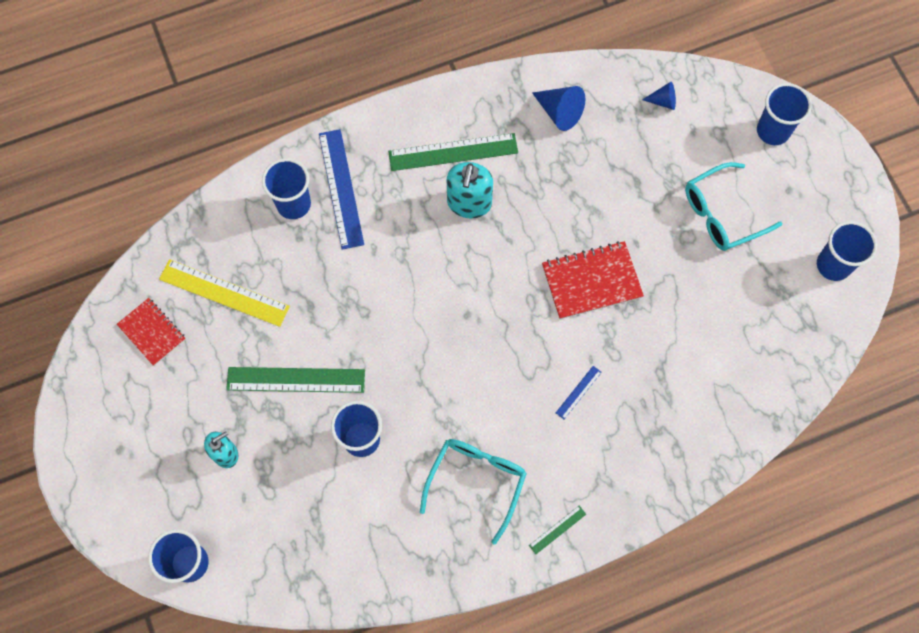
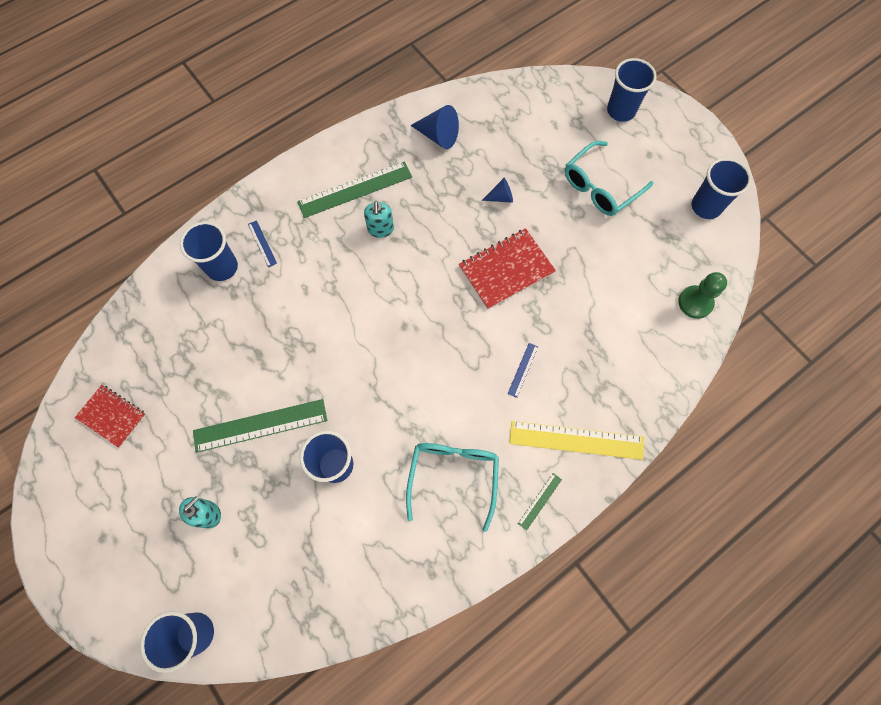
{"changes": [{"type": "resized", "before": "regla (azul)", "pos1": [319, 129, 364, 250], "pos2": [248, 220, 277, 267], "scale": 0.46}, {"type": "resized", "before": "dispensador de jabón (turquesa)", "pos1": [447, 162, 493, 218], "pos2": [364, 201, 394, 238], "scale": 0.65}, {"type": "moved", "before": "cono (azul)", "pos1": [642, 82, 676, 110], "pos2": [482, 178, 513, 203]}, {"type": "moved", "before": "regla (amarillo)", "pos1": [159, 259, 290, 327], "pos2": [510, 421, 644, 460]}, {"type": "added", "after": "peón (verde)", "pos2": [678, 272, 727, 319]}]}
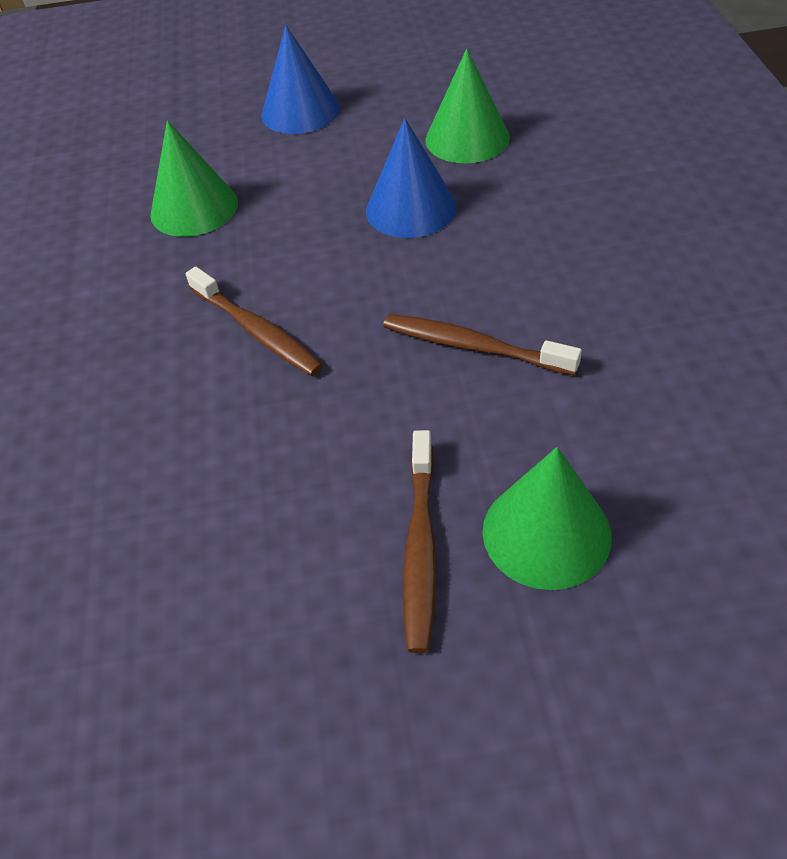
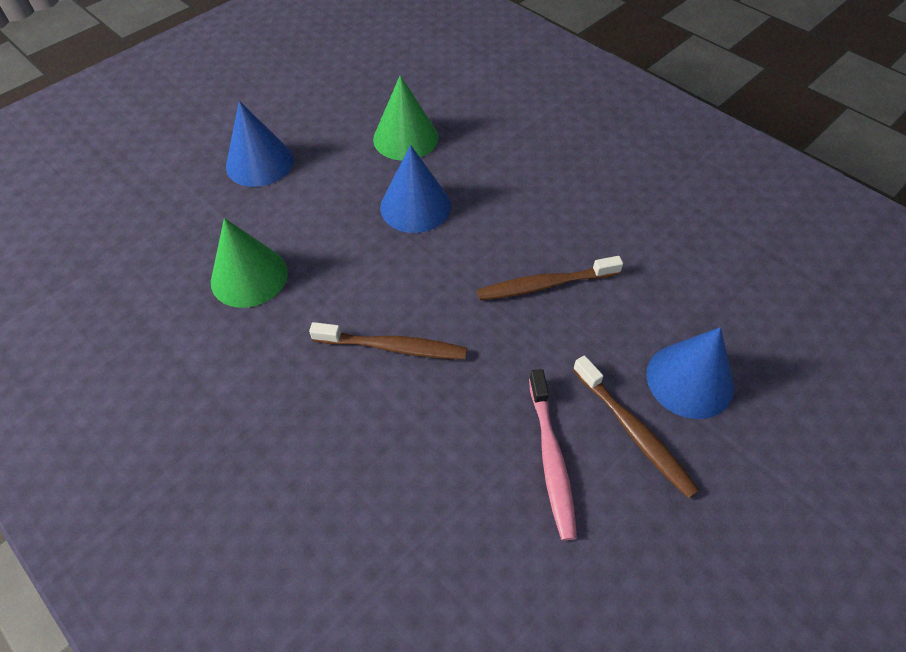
{"changes": [{"type": "added", "after": "cepillo de dientes (rosa)", "pos2": [529, 369, 577, 541]}, {"type": "recoloured", "before": "cono (verde)", "after": "cono (azul)", "pos1": [483, 447, 612, 590], "pos2": [647, 327, 734, 419]}]}
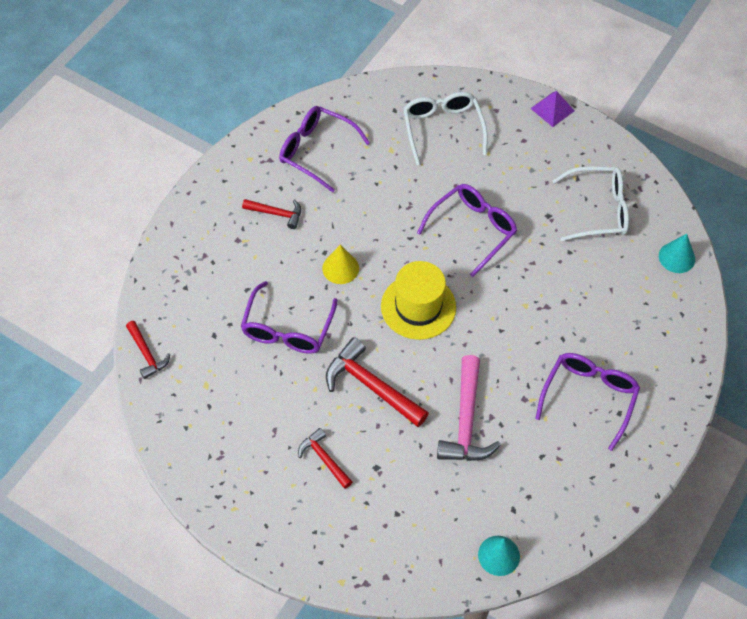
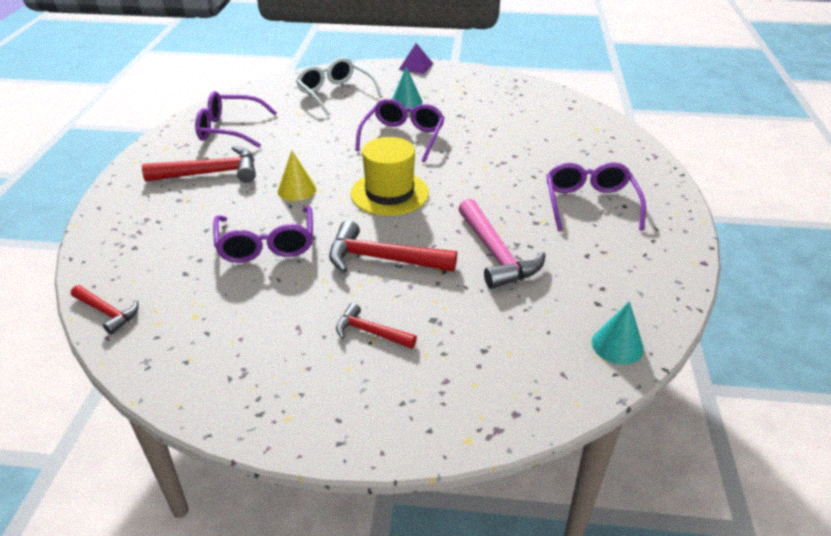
{"changes": [{"type": "resized", "before": "martillo (rojo)", "pos1": [242, 199, 301, 229], "pos2": [142, 146, 256, 183], "scale": 1.74}, {"type": "moved", "before": "cono (turquesa)", "pos1": [659, 234, 695, 273], "pos2": [392, 66, 422, 109]}, {"type": "removed", "before": "gafas (blanco)", "pos1": [553, 167, 629, 241]}]}
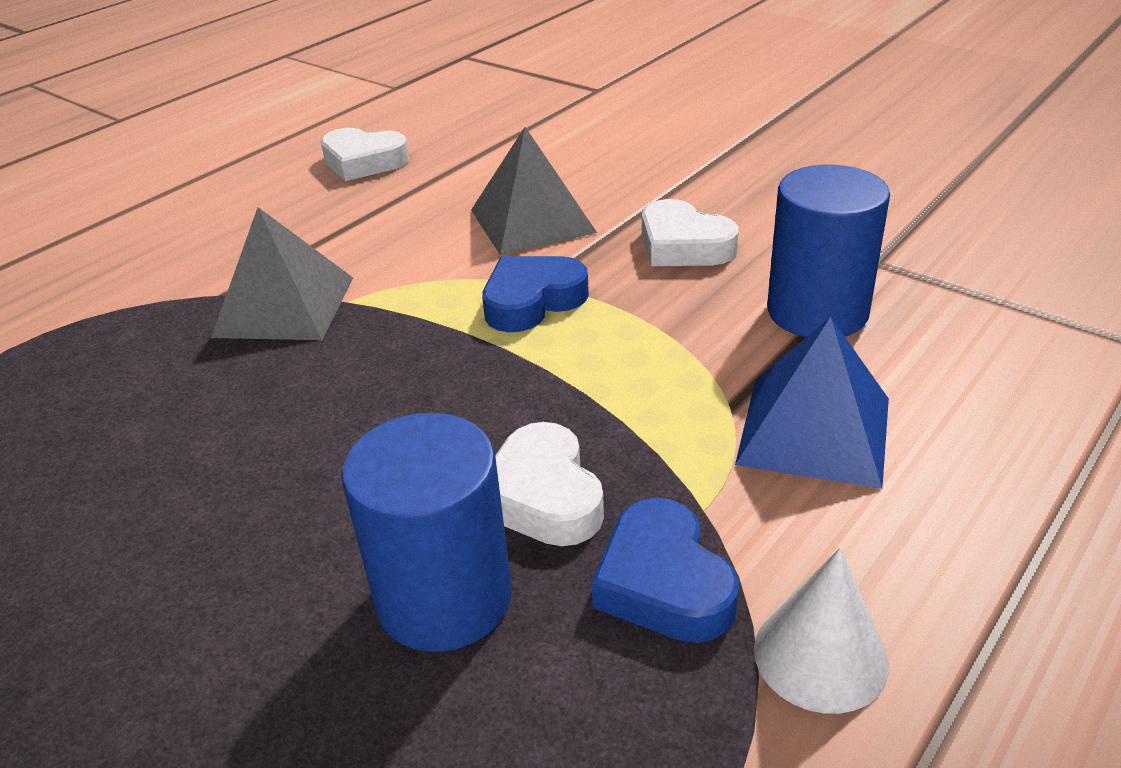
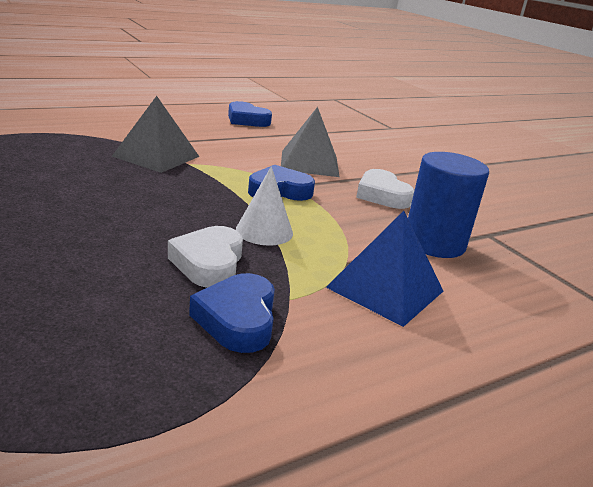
{"changes": [{"type": "recoloured", "before": "corazón (blanco)", "after": "corazón (azul)", "pos1": [321, 128, 409, 181], "pos2": [228, 101, 272, 127]}, {"type": "moved", "before": "cono (blanco)", "pos1": [754, 548, 889, 714], "pos2": [236, 166, 293, 246]}, {"type": "removed", "before": "cilindro (azul)", "pos1": [342, 413, 512, 652]}]}
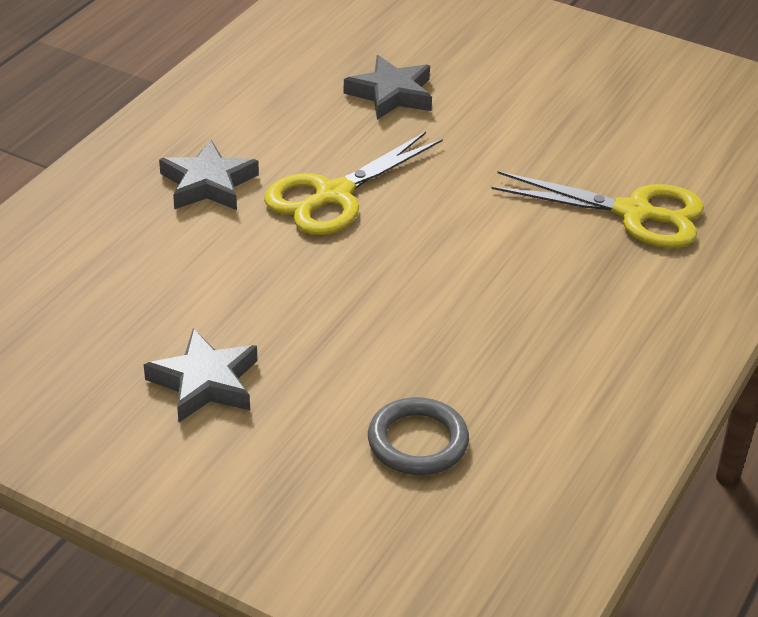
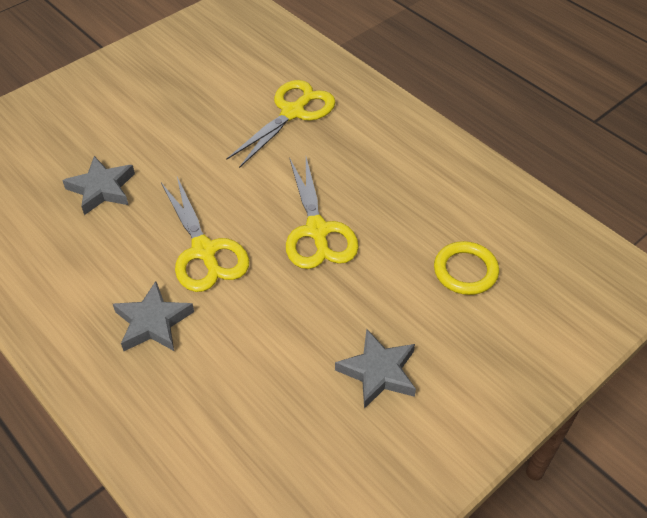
{"changes": [{"type": "added", "after": "tijeras (amarillo)", "pos2": [286, 157, 359, 269]}, {"type": "recoloured", "before": "anillo (gris)", "after": "anillo (amarillo)", "pos1": [368, 397, 469, 475], "pos2": [434, 241, 499, 295]}]}
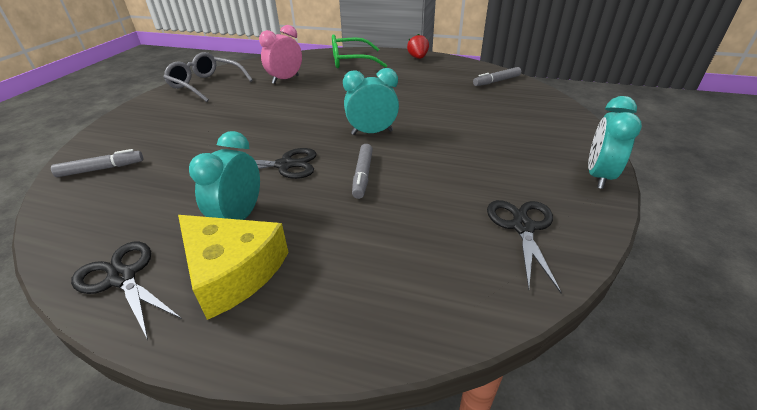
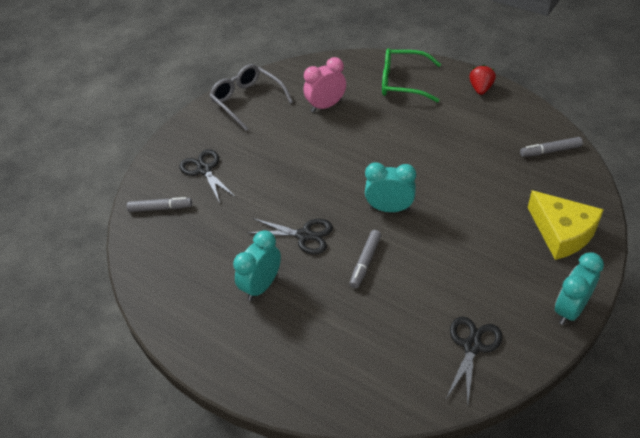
{"changes": [{"type": "moved", "before": "tijeras (negro)", "pos1": [71, 242, 182, 340], "pos2": [179, 149, 235, 203]}, {"type": "moved", "before": "queso (amarillo)", "pos1": [178, 215, 289, 320], "pos2": [528, 190, 604, 260]}]}
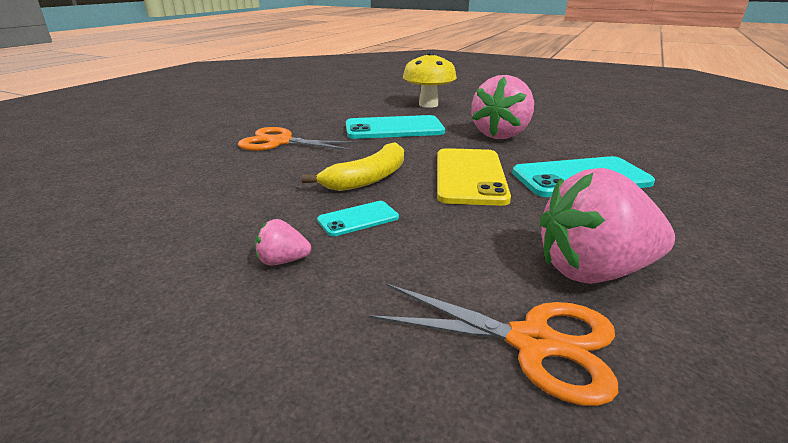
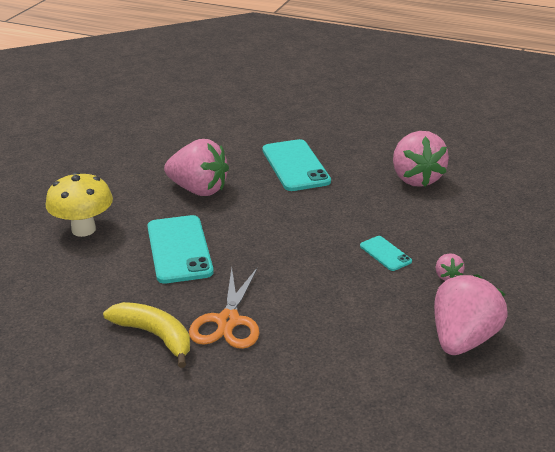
{"changes": [{"type": "moved", "before": "plátano (amarillo)", "pos1": [302, 142, 404, 191], "pos2": [103, 302, 190, 368]}, {"type": "added", "after": "fresa (rosa)", "pos2": [434, 274, 508, 355]}, {"type": "removed", "before": "tijeras (naranja)", "pos1": [367, 283, 618, 406]}, {"type": "removed", "before": "móvil (amarillo)", "pos1": [437, 148, 511, 206]}]}
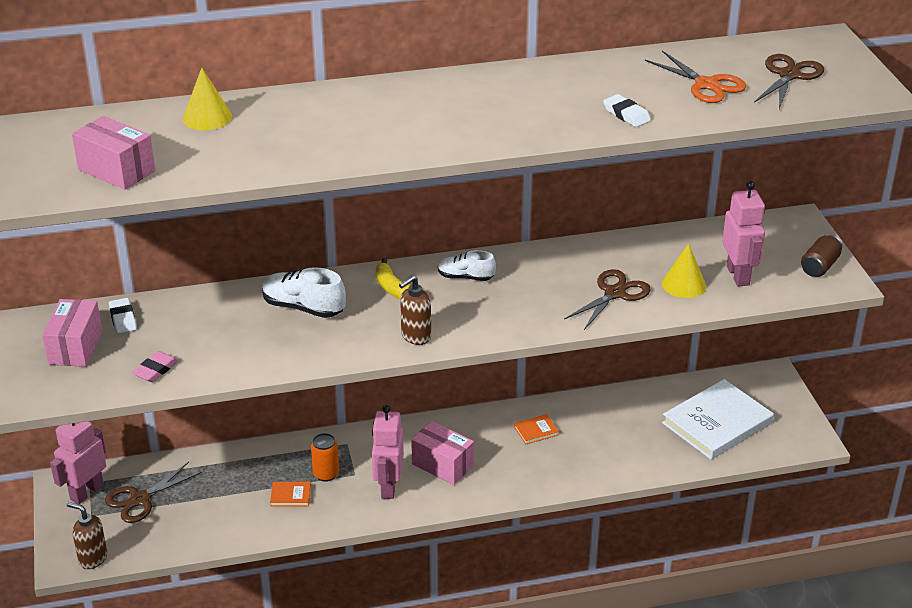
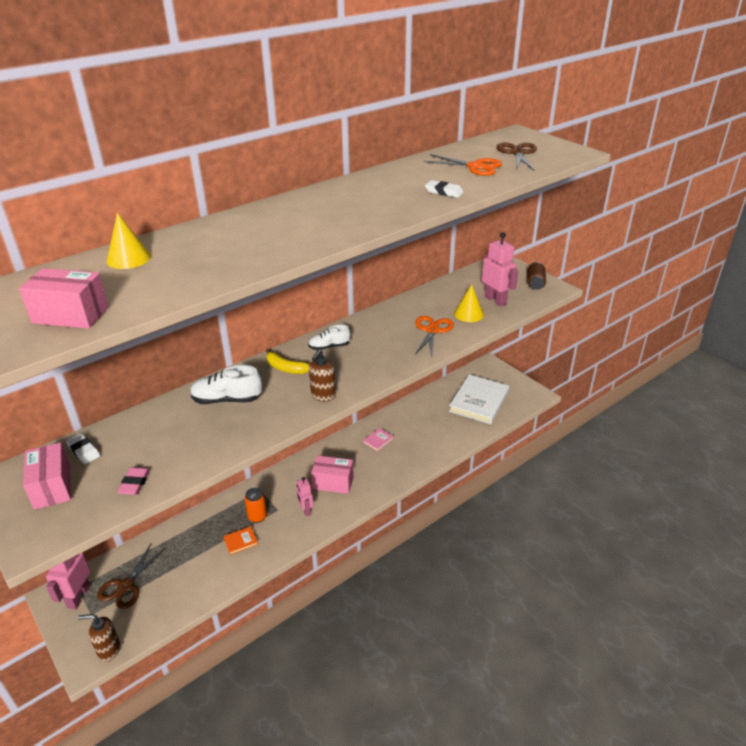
{"changes": [{"type": "resized", "before": "robot (rosa)", "pos1": [372, 405, 404, 499], "pos2": [297, 477, 314, 516], "scale": 0.6}, {"type": "recoloured", "before": "libro (naranja)", "after": "libro (rosa)", "pos1": [514, 414, 559, 445], "pos2": [363, 428, 394, 451]}, {"type": "recoloured", "before": "tijeras (marrón)", "after": "tijeras (naranja)", "pos1": [564, 269, 651, 330], "pos2": [415, 316, 454, 357]}]}
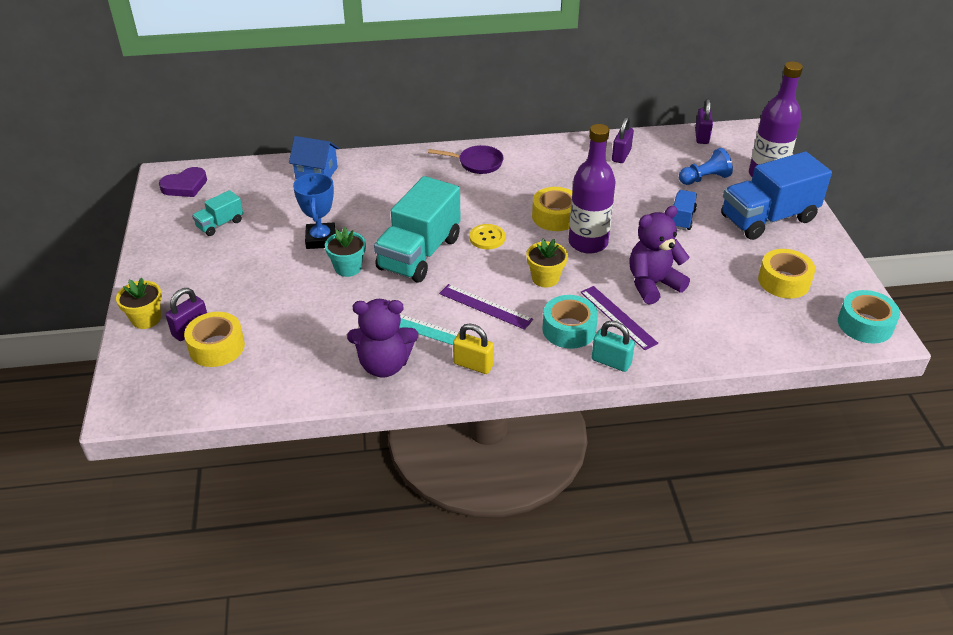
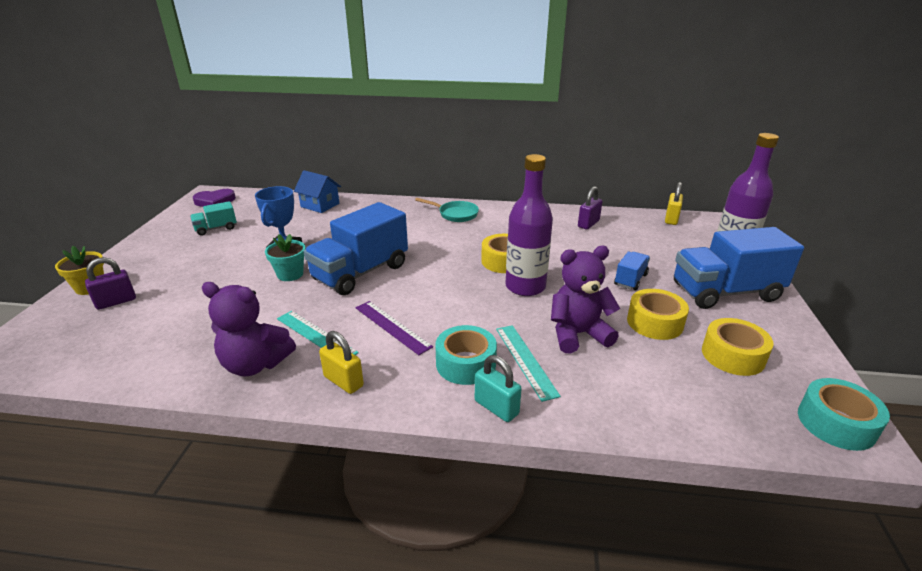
{"changes": [{"type": "recoloured", "before": "camión (turquesa)", "after": "camión (azul)", "pos1": [374, 176, 461, 283], "pos2": [304, 202, 408, 295]}, {"type": "recoloured", "before": "sartén (morado)", "after": "sartén (turquesa)", "pos1": [428, 145, 504, 174], "pos2": [415, 198, 479, 222]}, {"type": "recoloured", "before": "regla (morado)", "after": "regla (turquesa)", "pos1": [580, 286, 658, 350], "pos2": [496, 325, 561, 402]}, {"type": "moved", "before": "cinta adhesiva (amarillo)", "pos1": [184, 312, 245, 367], "pos2": [627, 289, 689, 340]}, {"type": "recoloured", "before": "candado (morado)", "after": "candado (amarillo)", "pos1": [695, 99, 713, 144], "pos2": [665, 182, 683, 225]}, {"type": "removed", "before": "botón (amarillo)", "pos1": [469, 224, 505, 249]}, {"type": "removed", "before": "maceta (amarillo)", "pos1": [526, 239, 568, 287]}, {"type": "removed", "before": "peón (azul)", "pos1": [679, 148, 733, 185]}]}
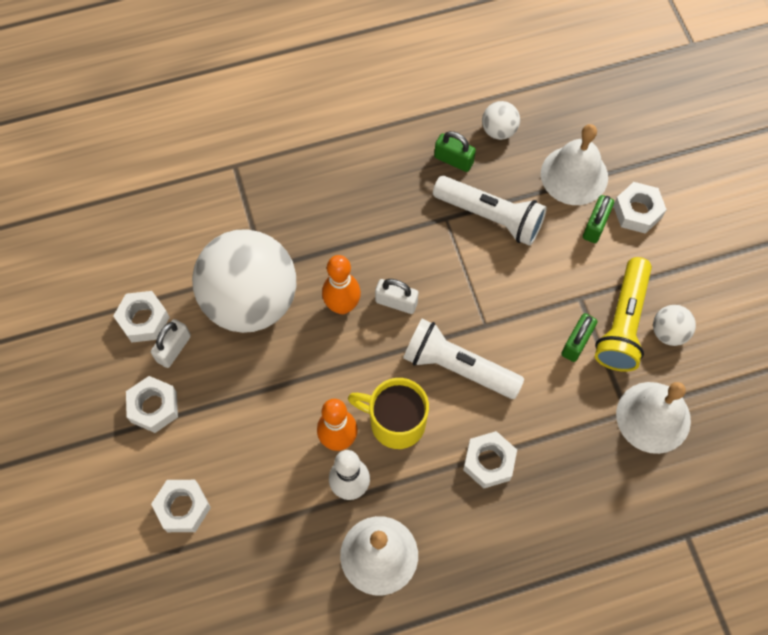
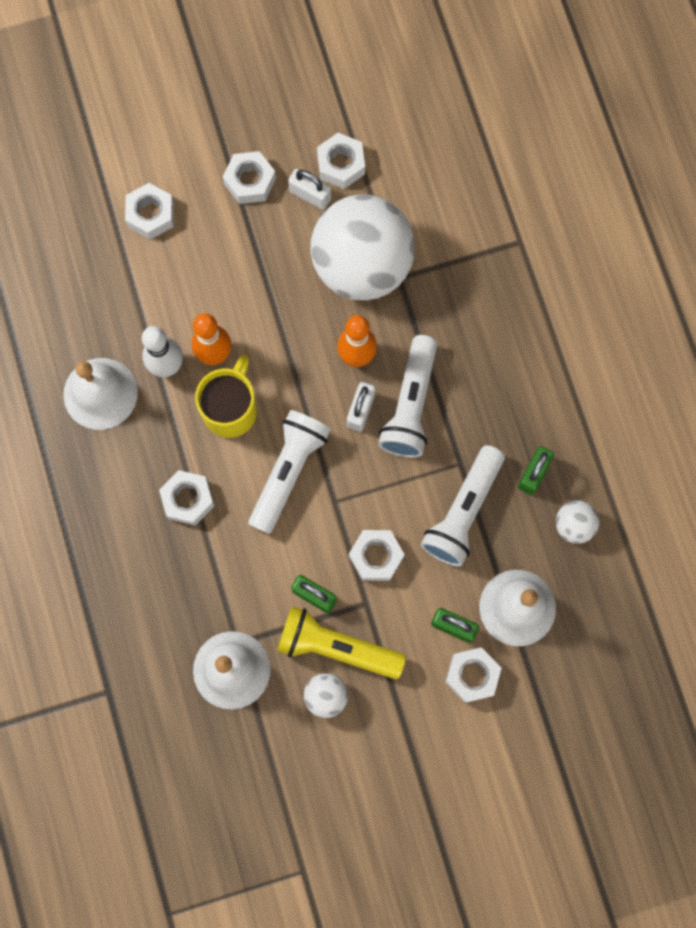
{"changes": [{"type": "added", "after": "tuerca (blanco)", "pos2": [349, 530, 405, 581]}, {"type": "added", "after": "lámpara de mano (blanco)", "pos2": [378, 335, 437, 458]}]}
